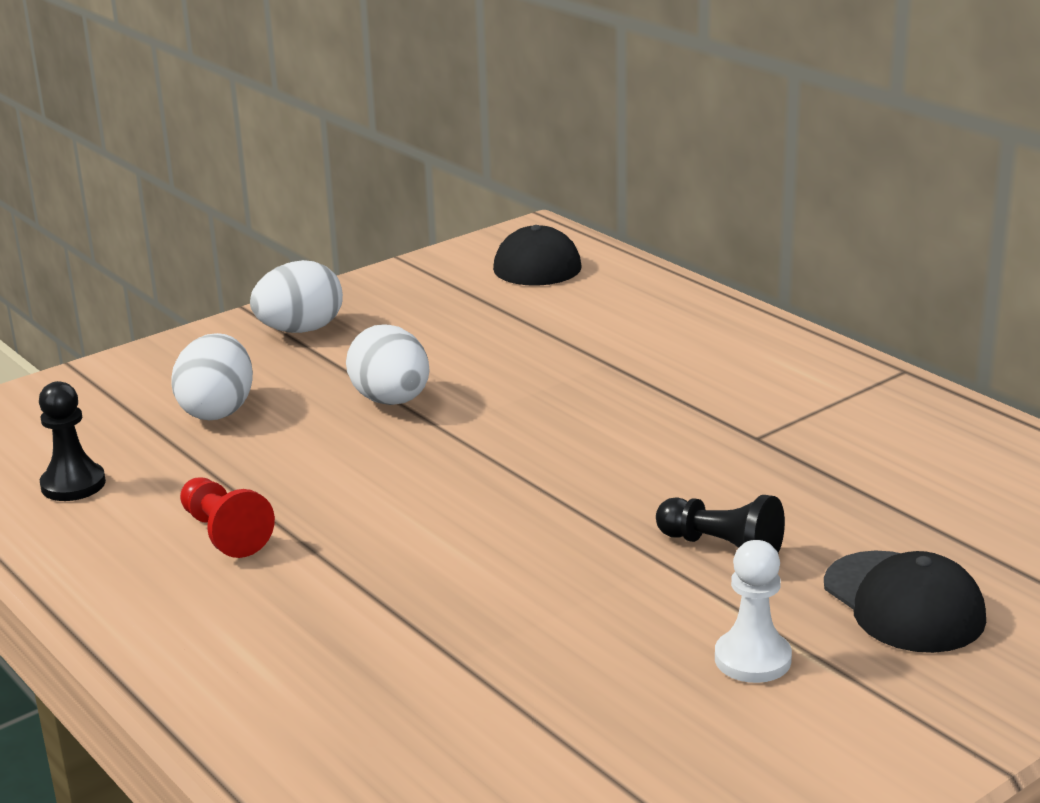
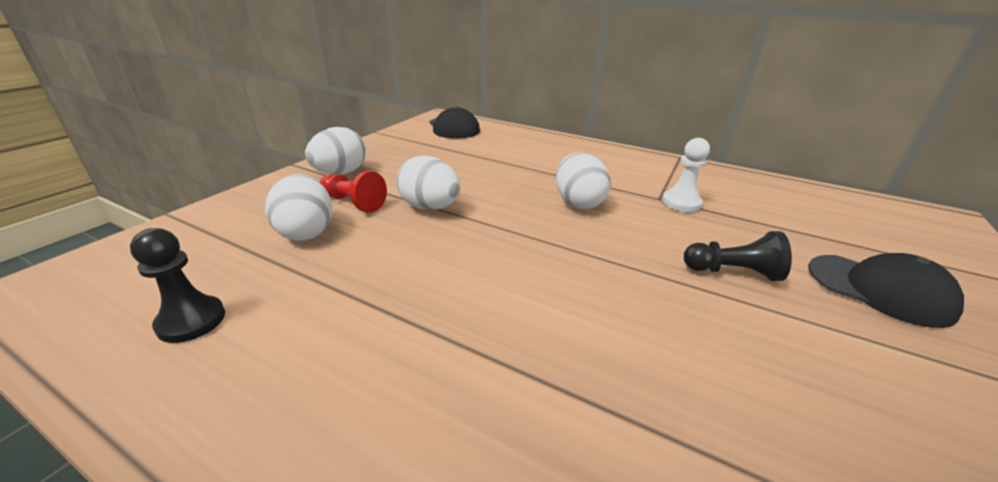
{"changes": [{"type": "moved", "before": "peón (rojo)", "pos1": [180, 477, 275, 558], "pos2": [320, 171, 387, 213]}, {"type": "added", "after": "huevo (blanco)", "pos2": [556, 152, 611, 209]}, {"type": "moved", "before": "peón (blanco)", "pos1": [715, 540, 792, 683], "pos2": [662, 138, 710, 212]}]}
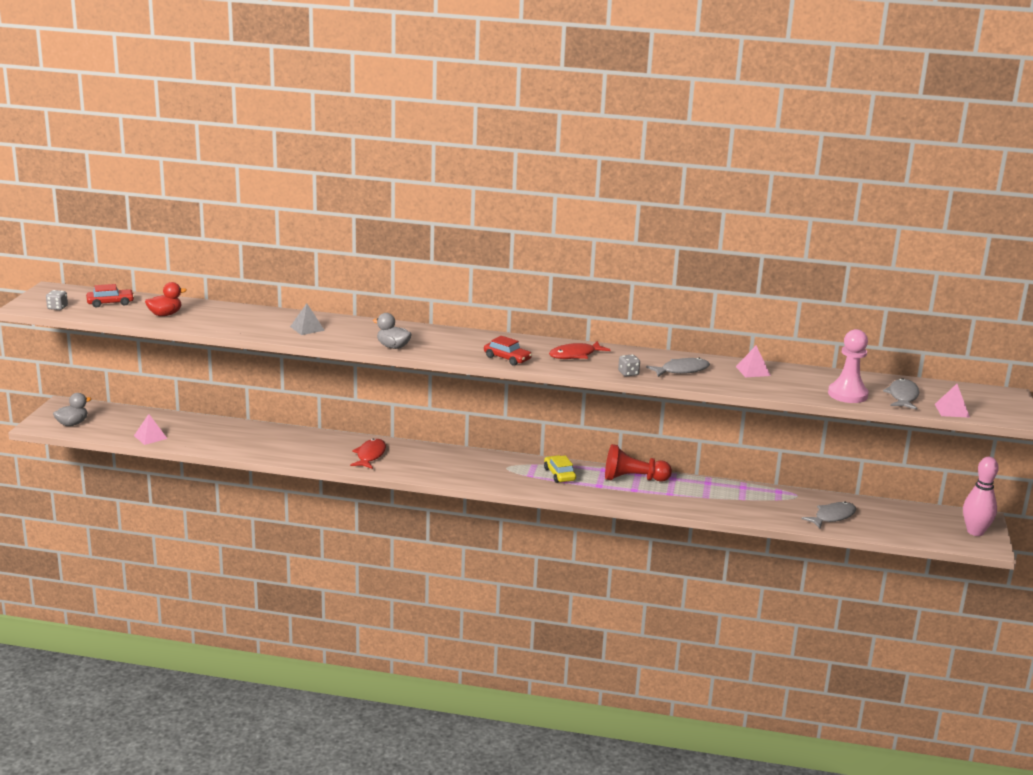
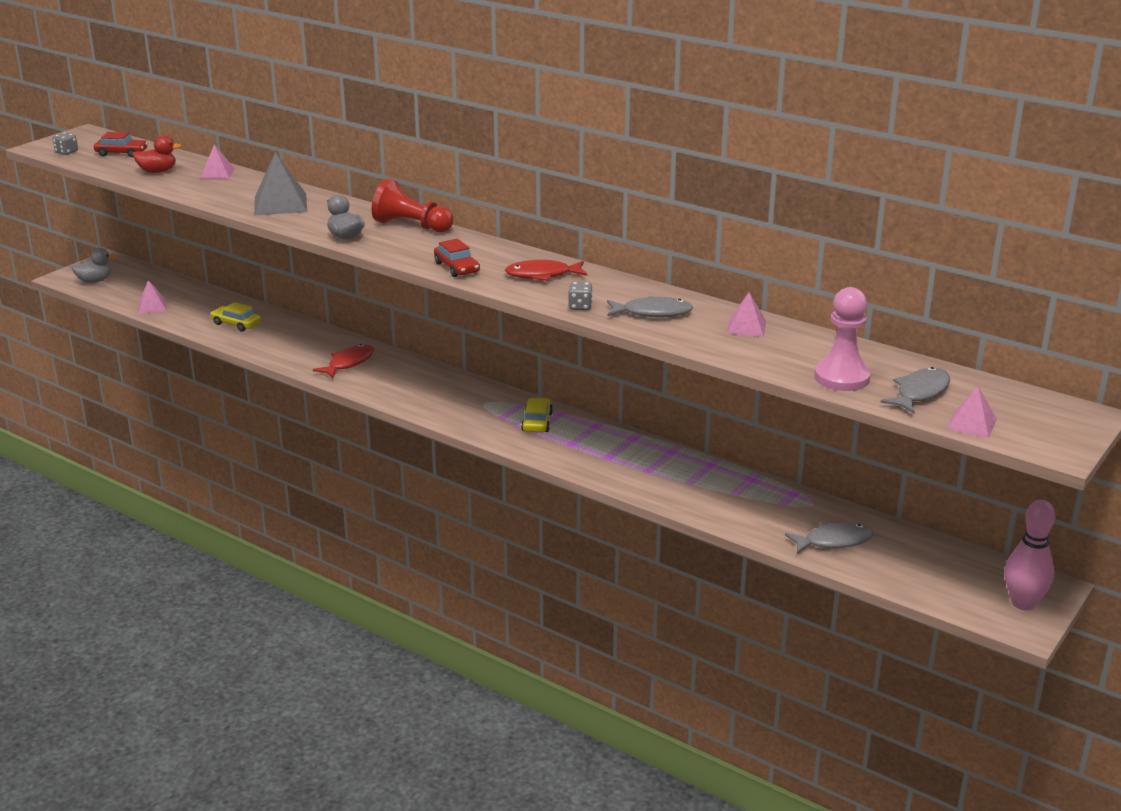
{"changes": [{"type": "added", "after": "pirámide (rosa)", "pos2": [200, 145, 235, 179]}, {"type": "added", "after": "coche (amarillo)", "pos2": [210, 302, 261, 331]}, {"type": "resized", "before": "pirámide (gris)", "pos1": [290, 303, 325, 335], "pos2": [254, 152, 307, 215], "scale": 1.7}, {"type": "moved", "before": "peón (rojo)", "pos1": [605, 444, 672, 482], "pos2": [371, 179, 453, 232]}]}
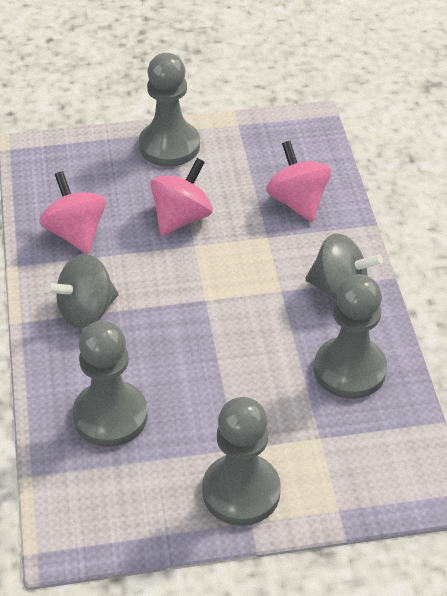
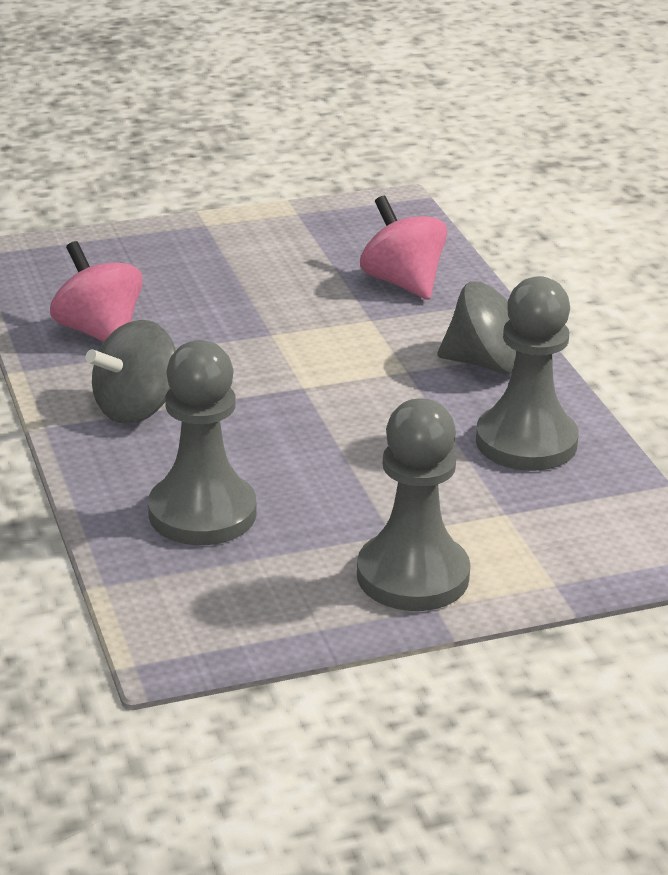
{"changes": [{"type": "removed", "before": "peón (gris)", "pos1": [139, 53, 200, 167]}, {"type": "removed", "before": "peonza (rosa)", "pos1": [150, 158, 213, 236]}]}
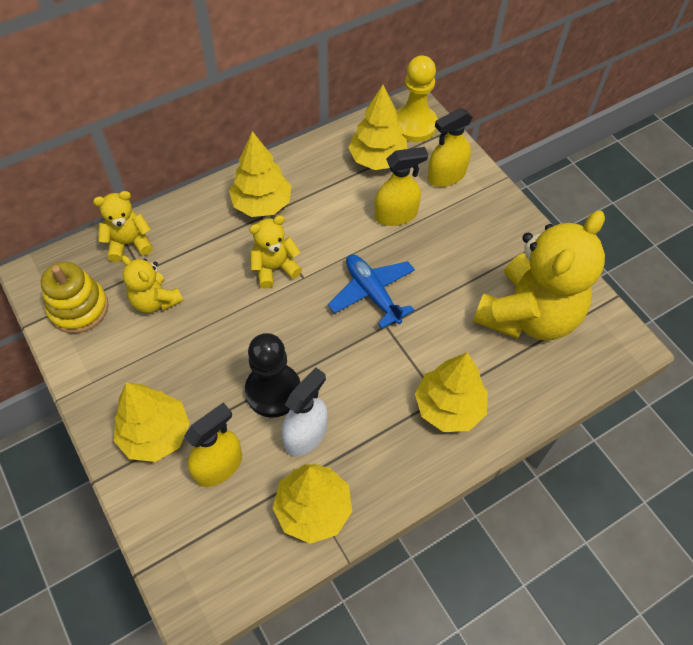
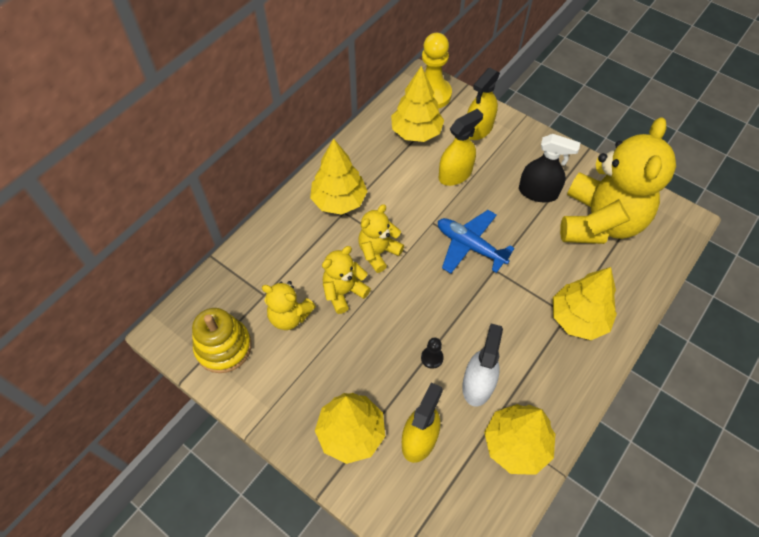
{"changes": [{"type": "moved", "before": "osito (amarillo)", "pos1": [93, 191, 153, 262], "pos2": [322, 246, 371, 314]}, {"type": "resized", "before": "peón (negro)", "pos1": [245, 333, 301, 418], "pos2": [421, 338, 444, 369], "scale": 0.44}, {"type": "added", "after": "pulverizador (negro)", "pos2": [519, 134, 581, 202]}]}
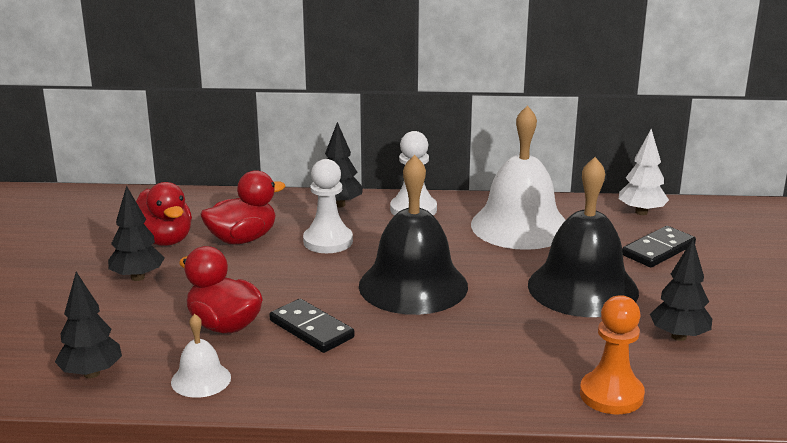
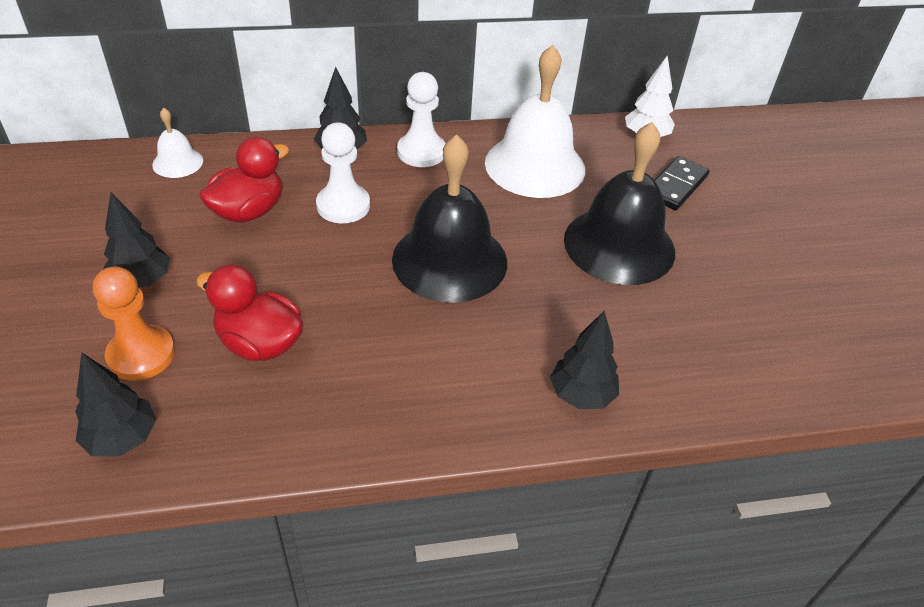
{"changes": [{"type": "moved", "before": "peón (naranja)", "pos1": [580, 295, 645, 414], "pos2": [93, 267, 175, 381]}, {"type": "moved", "before": "campana (blanco)", "pos1": [171, 314, 231, 398], "pos2": [152, 108, 203, 178]}, {"type": "moved", "before": "árbol (negro)", "pos1": [650, 239, 712, 341], "pos2": [550, 311, 619, 409]}, {"type": "removed", "before": "pato (rojo)", "pos1": [136, 182, 192, 246]}, {"type": "removed", "before": "ficha de dominó (negro)", "pos1": [269, 299, 355, 353]}]}
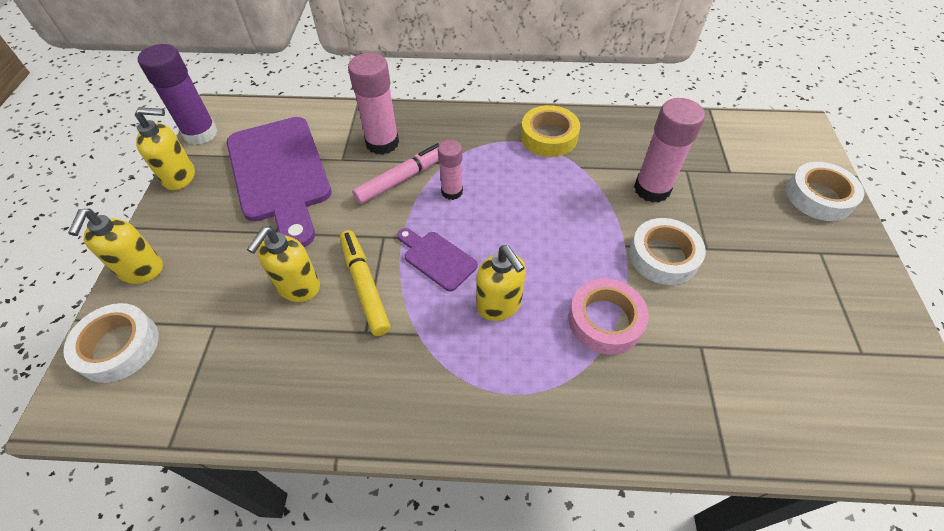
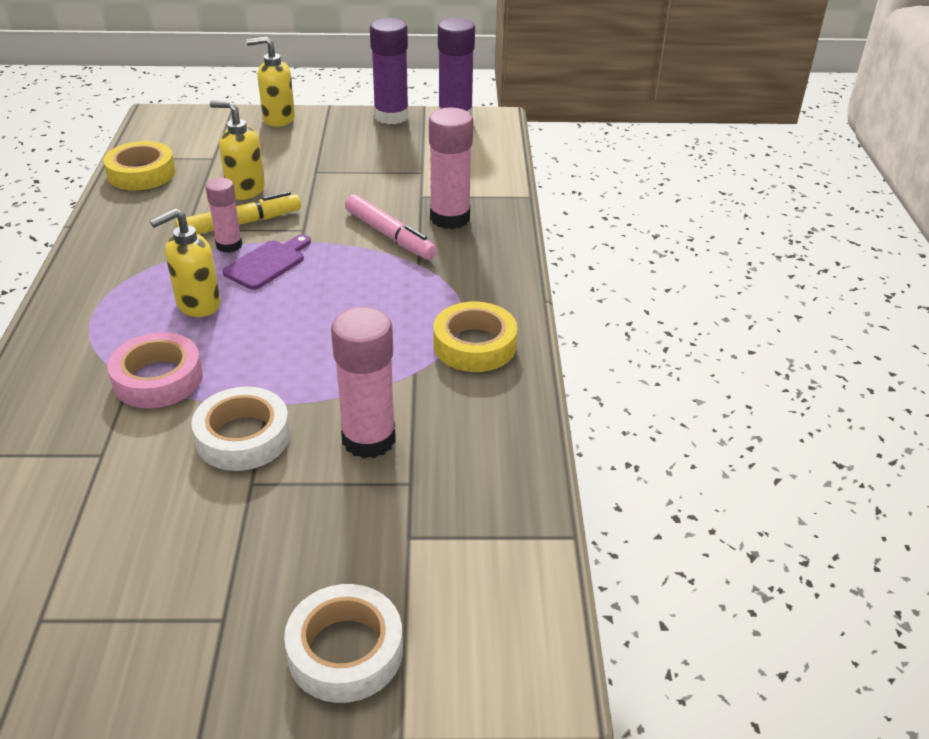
{"changes": [{"type": "added", "after": "cinta adhesiva (amarillo)", "pos2": [103, 141, 176, 190]}, {"type": "moved", "before": "barra de pegamento (rosa)", "pos1": [438, 140, 463, 200], "pos2": [205, 178, 242, 253]}, {"type": "replaced", "before": "dispensador de jabón (amarillo)", "after": "barra de pegamento (morado)", "pos1": [135, 107, 195, 190], "pos2": [370, 18, 409, 124]}, {"type": "removed", "before": "cinta adhesiva (blanco)", "pos1": [63, 303, 159, 383]}, {"type": "removed", "before": "tabla de cortar (morado)", "pos1": [227, 117, 331, 247]}]}
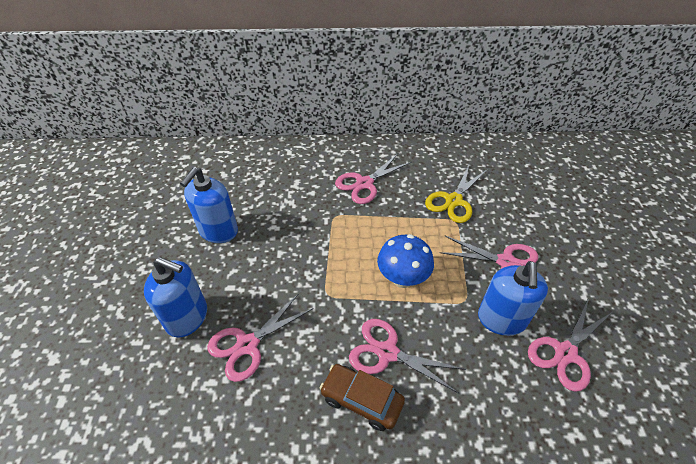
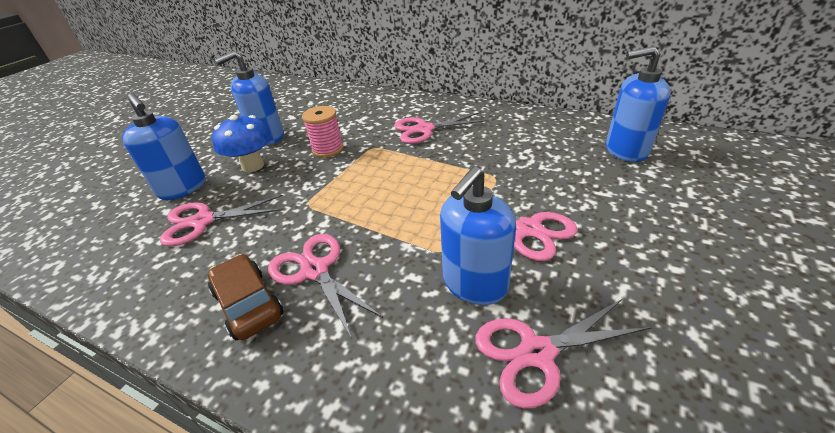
{"changes": [{"type": "moved", "before": "seta (azul)", "pos1": [377, 234, 434, 288], "pos2": [212, 115, 271, 172]}, {"type": "added", "after": "carrete (rosa)", "pos2": [302, 106, 344, 158]}, {"type": "added", "after": "dispensador de jabón (azul)", "pos2": [606, 46, 671, 162]}, {"type": "removed", "before": "tijeras (amarillo)", "pos1": [425, 165, 487, 223]}]}
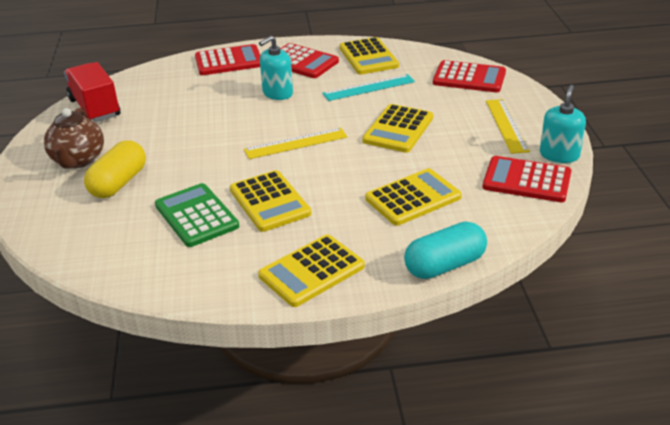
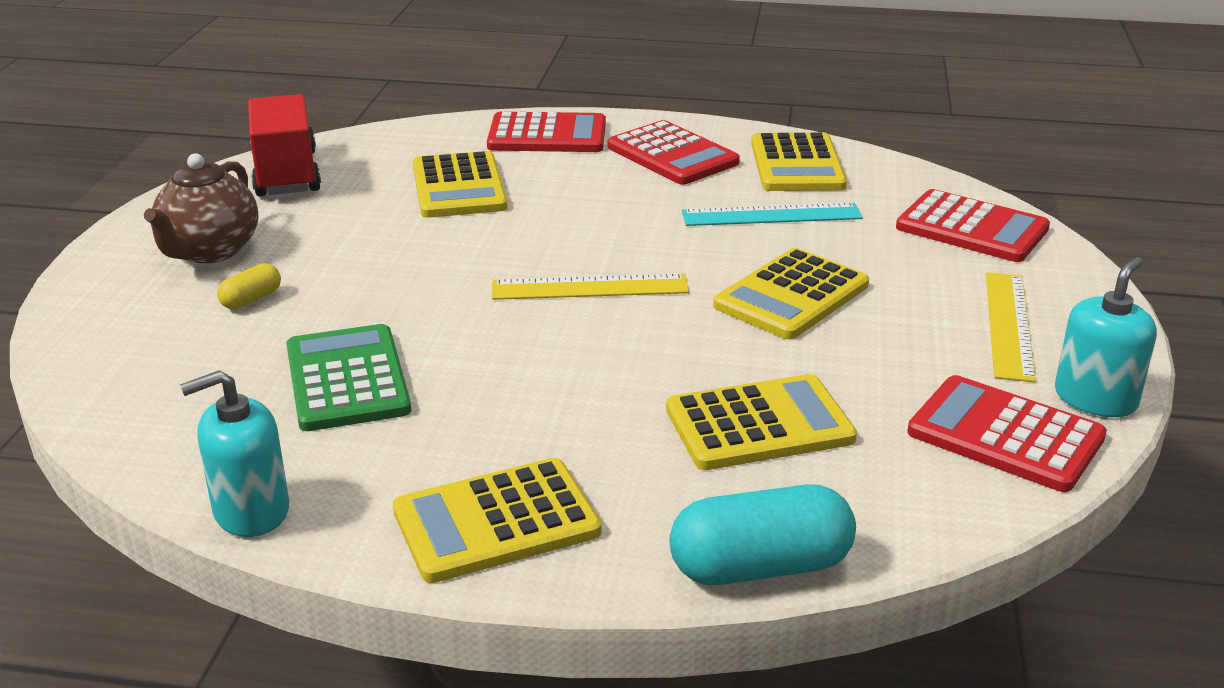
{"changes": [{"type": "moved", "before": "dispensador de jabón (turquesa)", "pos1": [259, 36, 293, 100], "pos2": [180, 370, 289, 537]}, {"type": "resized", "before": "cápsula (amarillo)", "pos1": [84, 140, 146, 198], "pos2": [217, 263, 281, 309], "scale": 0.49}, {"type": "moved", "before": "calculadora (amarillo)", "pos1": [230, 170, 311, 232], "pos2": [413, 151, 508, 218]}]}
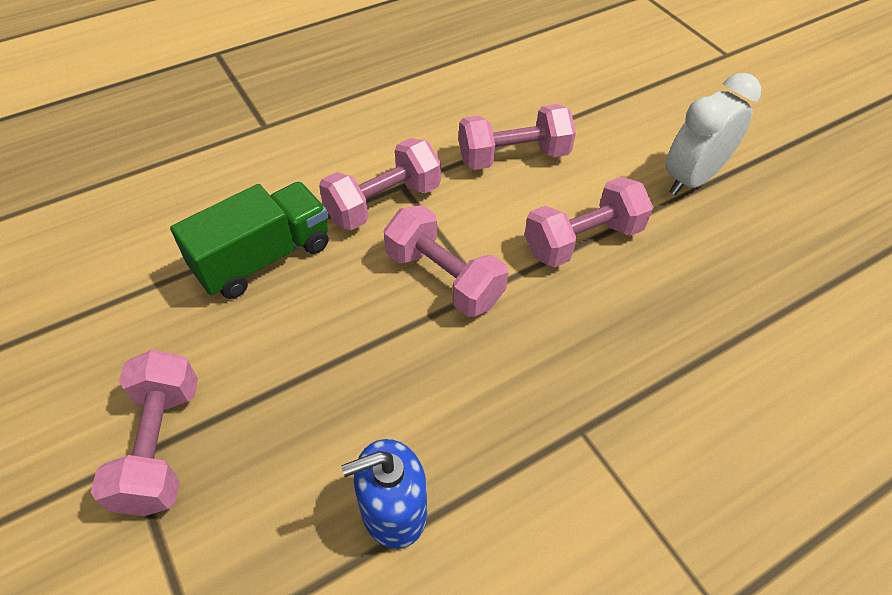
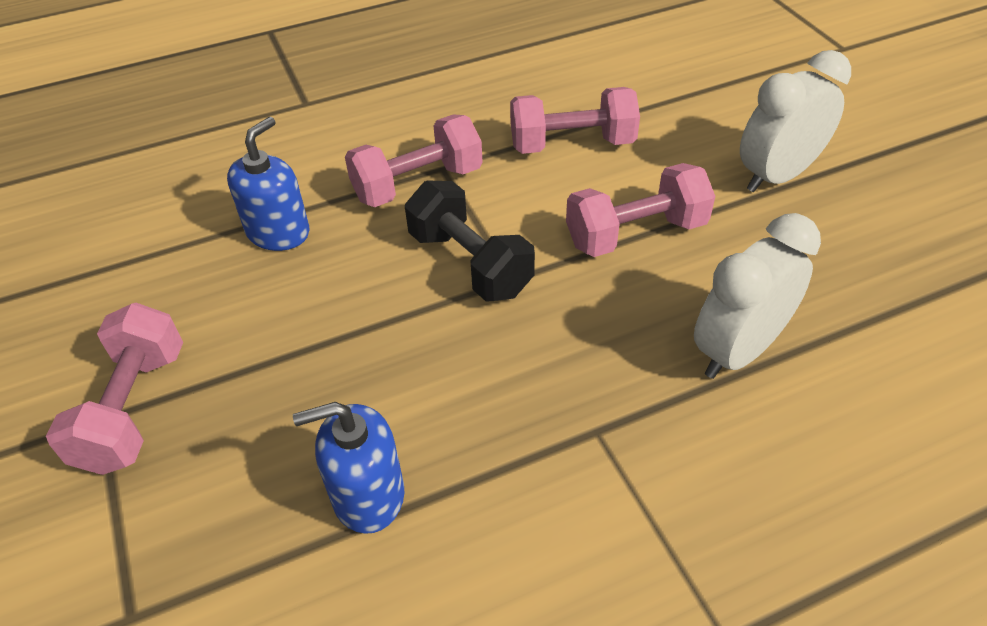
{"changes": [{"type": "replaced", "before": "camión (verde)", "after": "dispensador de jabón (azul)", "pos1": [170, 182, 329, 299], "pos2": [227, 117, 309, 251]}, {"type": "recoloured", "before": "mancuerna (rosa)", "after": "mancuerna (negro)", "pos1": [384, 205, 509, 317], "pos2": [405, 181, 535, 302]}, {"type": "added", "after": "despertador (blanco)", "pos2": [694, 213, 821, 379]}]}
